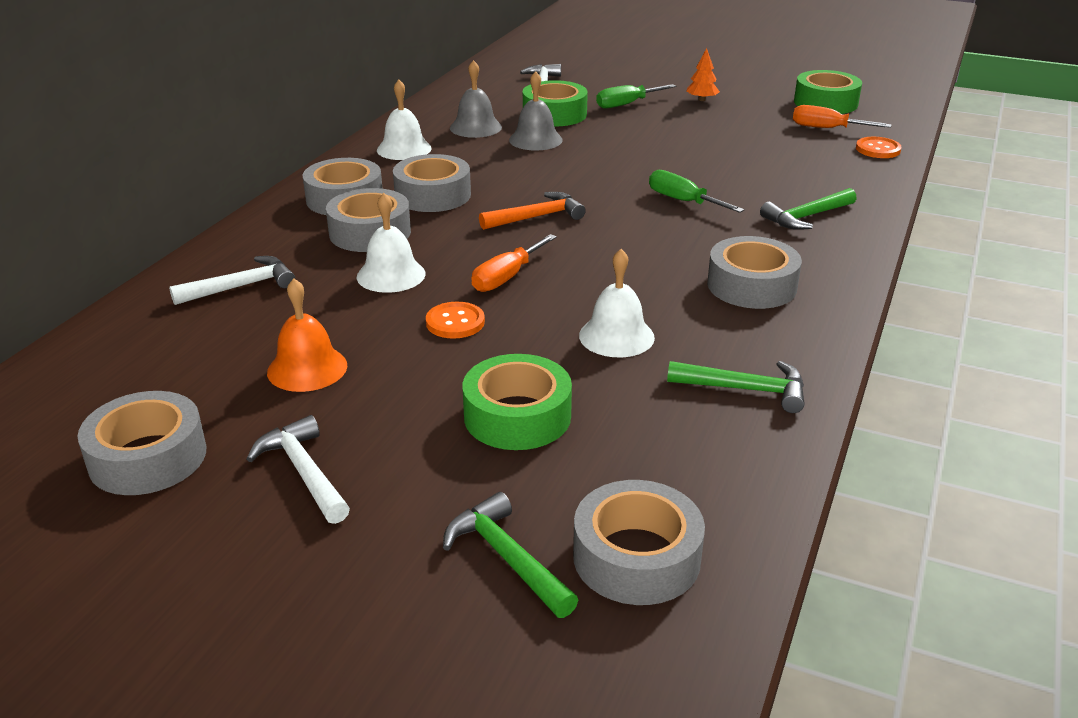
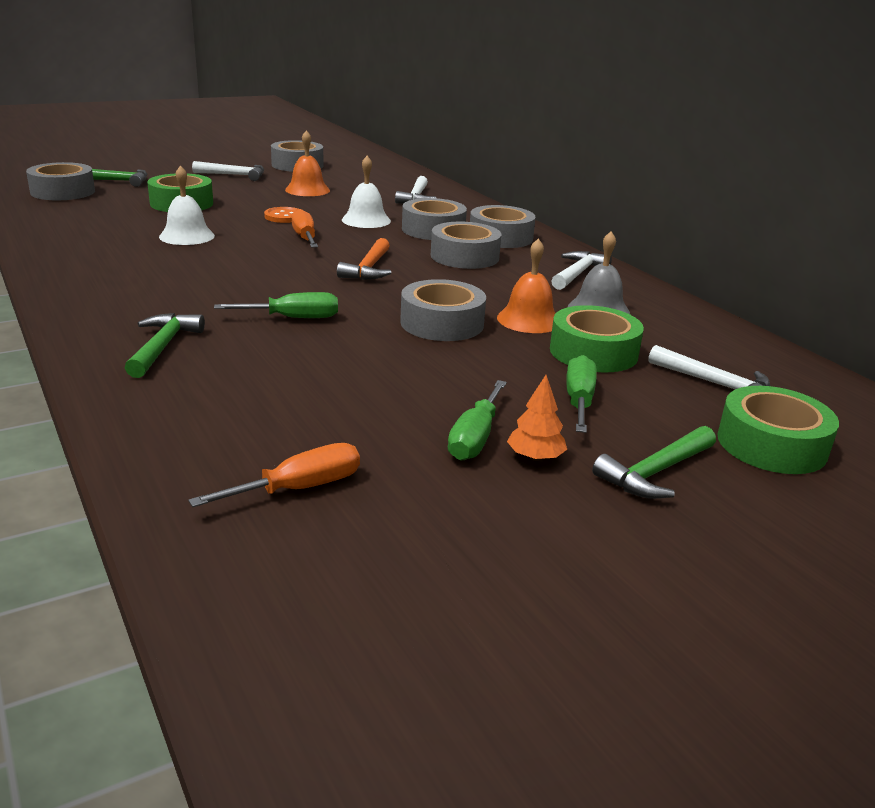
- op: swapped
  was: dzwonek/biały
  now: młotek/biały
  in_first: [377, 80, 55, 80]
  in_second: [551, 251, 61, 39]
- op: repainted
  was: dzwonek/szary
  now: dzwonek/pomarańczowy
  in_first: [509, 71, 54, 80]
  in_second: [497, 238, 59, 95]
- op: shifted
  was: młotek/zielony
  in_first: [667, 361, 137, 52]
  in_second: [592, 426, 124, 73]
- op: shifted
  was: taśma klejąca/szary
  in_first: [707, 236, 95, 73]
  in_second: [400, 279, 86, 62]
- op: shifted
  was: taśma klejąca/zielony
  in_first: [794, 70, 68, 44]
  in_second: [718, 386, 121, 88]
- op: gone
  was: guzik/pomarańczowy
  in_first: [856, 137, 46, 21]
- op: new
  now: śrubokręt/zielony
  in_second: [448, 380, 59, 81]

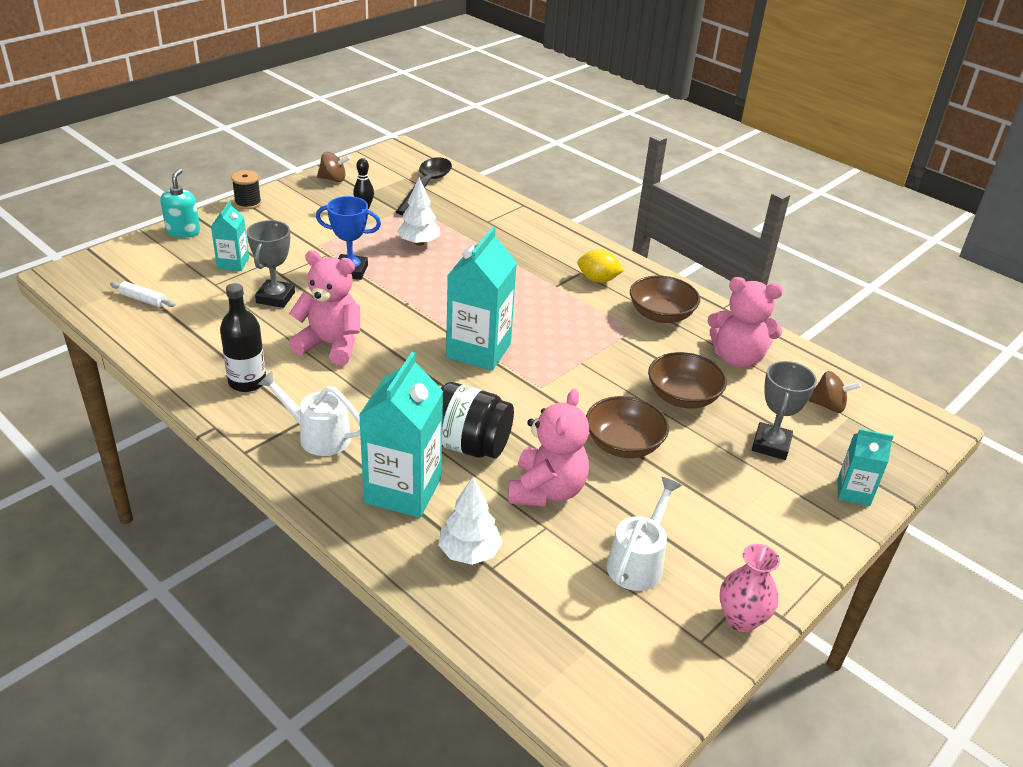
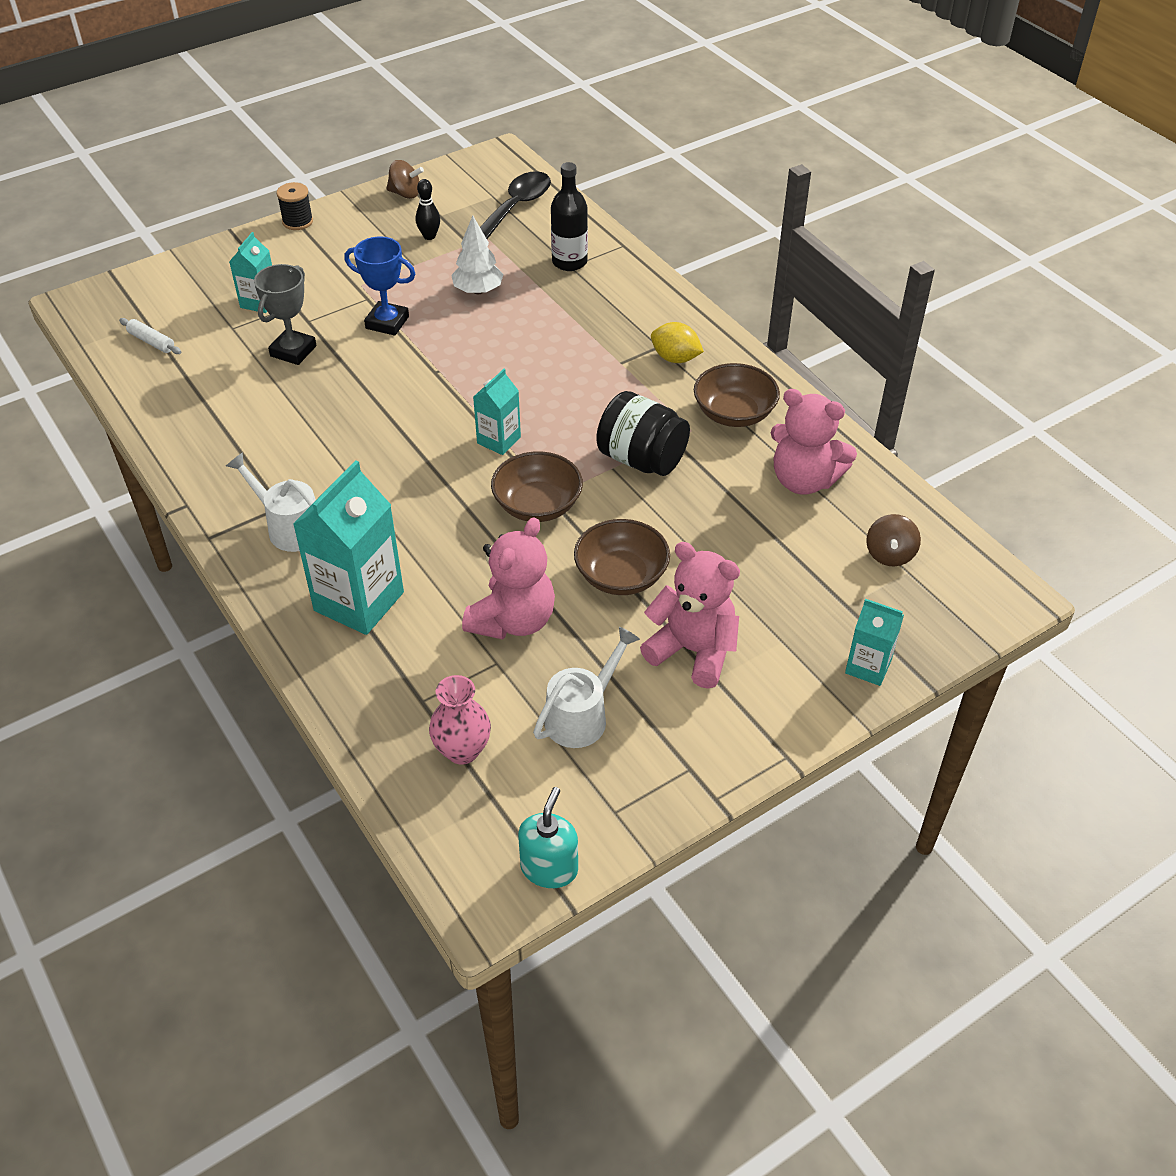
- op: shifted
  was: dozownik mydła/turkusowy
  in_first: [160, 169, 40, 69]
  in_second: [518, 787, 60, 101]
- op: shifted
  was: butelka/czarny
  in_first: [220, 283, 46, 109]
  in_second: [551, 162, 37, 109]
- op: shifted
  was: miś/różowy
  in_first: [289, 250, 71, 115]
  in_second: [640, 542, 100, 147]
- op: gone
  was: drzewko/biały
  in_first: [438, 477, 64, 88]
- op: shifted
  was: słoik/czarny
  in_first: [441, 382, 73, 77]
  in_second: [596, 391, 94, 85]
- op: scaled
  was: karton mleka/turkusowy
  in_first: [446, 227, 71, 144]
  in_second: [473, 369, 48, 86]
  ratio: 0.54
- op: shifted
  was: miska/brązowy
  in_first: [648, 352, 79, 57]
  in_second: [491, 451, 92, 71]
- op: shifted
  was: wazon/różowy
  in_first: [720, 544, 60, 88]
  in_second: [429, 675, 62, 90]
- op: gone
  was: puchar/szary
  in_first: [752, 361, 65, 99]
- op: rotated
  was: bączek/brązowy
  in_first: [808, 371, 53, 42]
  in_second: [866, 514, 55, 52]
  clockwise: 75

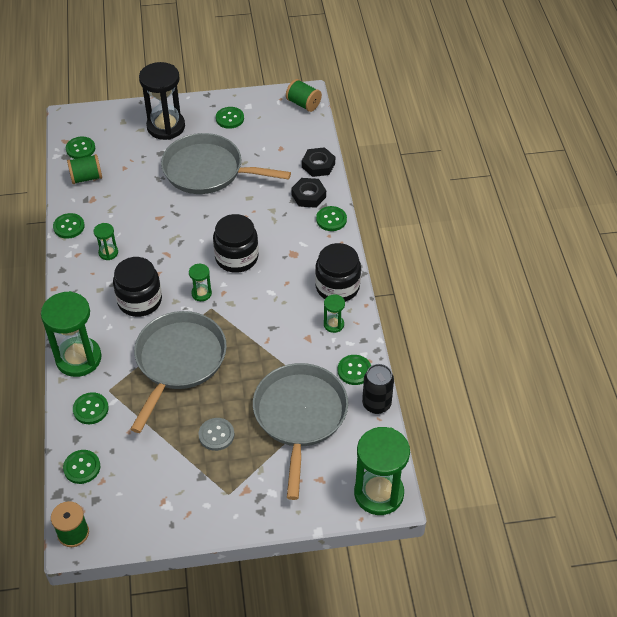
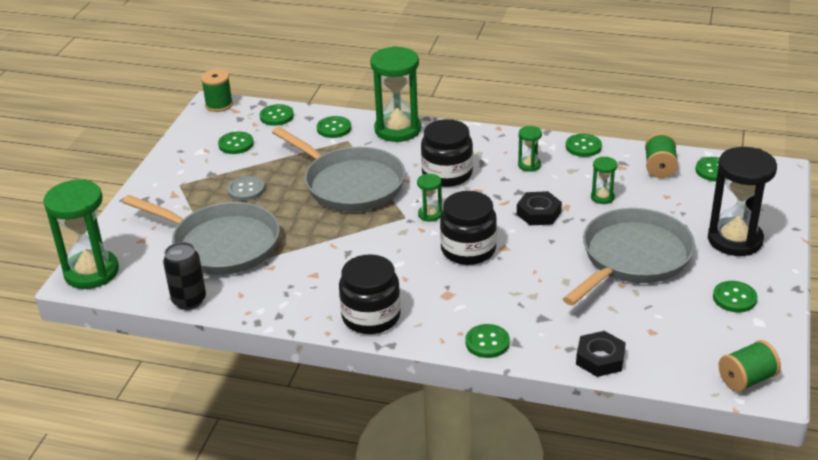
- op: shifted
  was: nakrętka/czarny
  in_first: [291, 178, 35, 30]
  in_second: [517, 191, 45, 34]
- op: shifted
  was: klepsydra/zielony
  in_first: [324, 294, 21, 39]
  in_second: [591, 157, 27, 47]
- op: shifted
  was: guzik/zielony
  in_first: [338, 355, 33, 30]
  in_second: [218, 131, 36, 23]

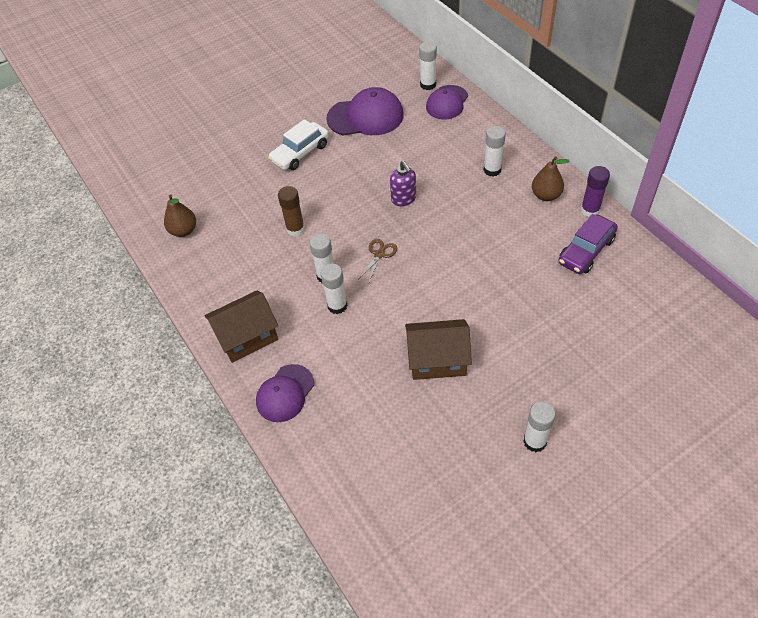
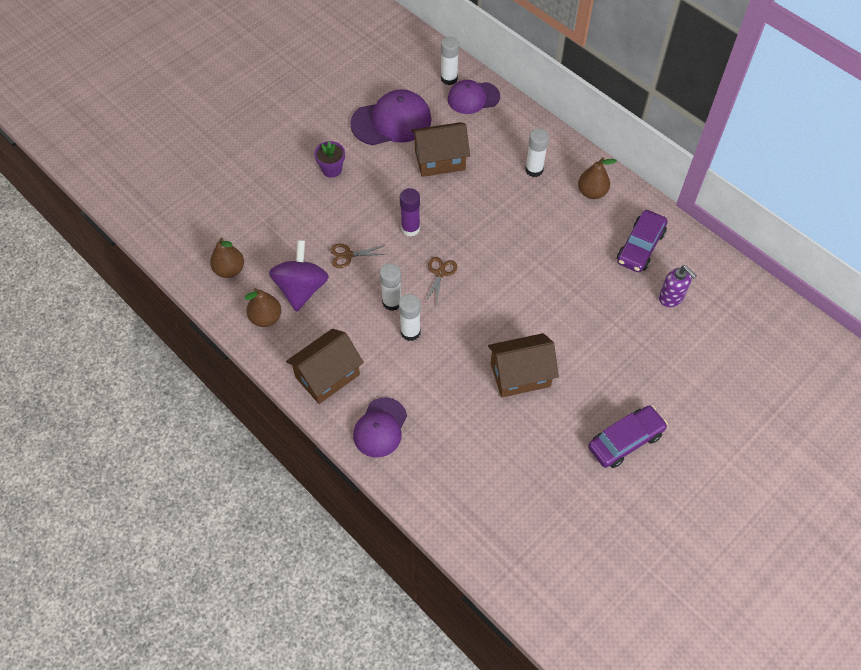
- op: swapped
  was: samochód/biały
  now: doniczka/fioletowy
  in_first: [268, 119, 61, 51]
  in_second: [314, 141, 31, 37]
- op: swapped
  was: klej w sztyfcie/brązowy
  now: nożyczki/brązowy
  in_first: [278, 186, 27, 50]
  in_second: [330, 244, 57, 24]
- op: shifted
  was: dozownik mydła/fioletowy
  in_first: [390, 161, 26, 45]
  in_second: [659, 266, 38, 41]
- op: rotated
  was: czapka/fioletowy
  in_first: [426, 85, 42, 34]
  in_second: [448, 80, 52, 34]
  clockwise: 60
- op: swapped
  was: klej w sztyfcie/biały
  now: samochód/fioletowy
  in_first: [523, 402, 33, 50]
  in_second: [588, 405, 80, 63]
- op: shifted
  was: klej w sztyfcie/fioletowy
  in_first: [581, 166, 29, 51]
  in_second: [400, 188, 20, 49]
- op: new
  now: gruszka/brązowy
  in_second: [244, 288, 37, 39]
- op: new
  now: bączek/fioletowy
  in_second: [269, 240, 60, 72]
- op: new
  now: domek/brązowy
  in_second: [411, 122, 59, 55]

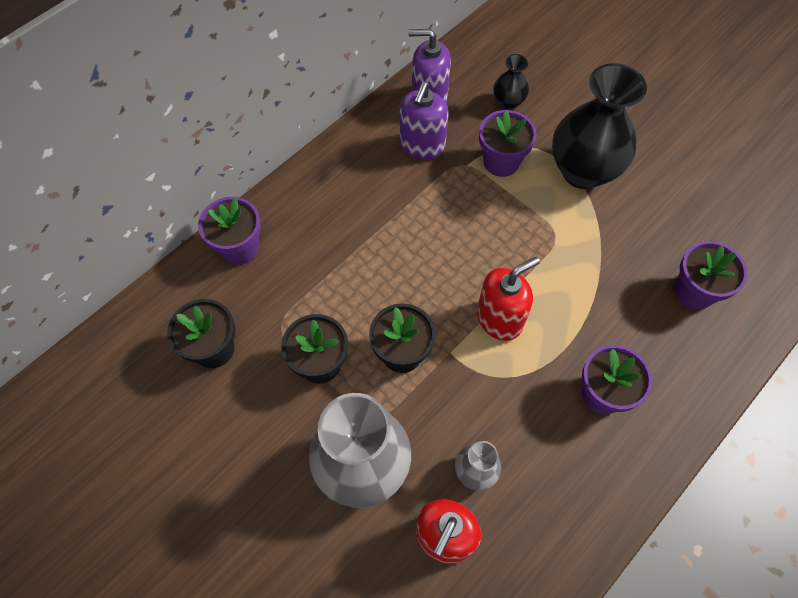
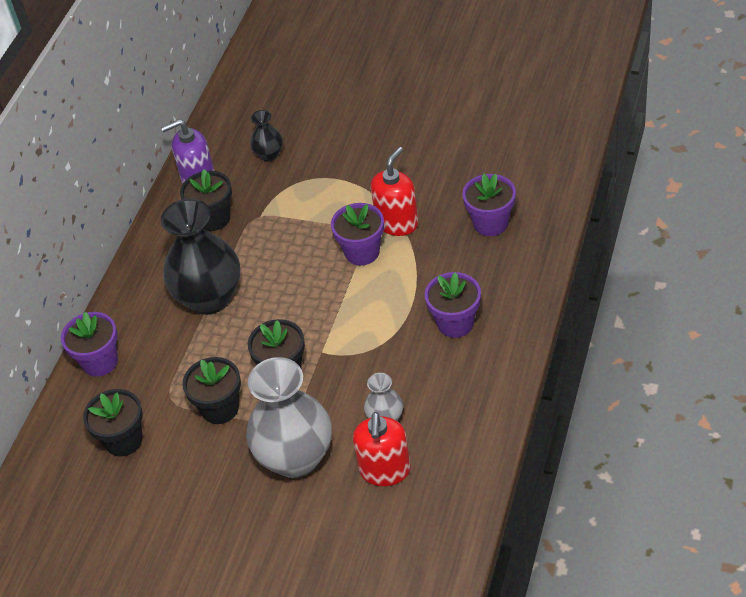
- op: swapped
  was: dozownik mydła/fioletowy
  now: doniczka/czarny
  in_first: [400, 82, 49, 78]
  in_second: [180, 169, 52, 62]
- op: shifted
  was: dozownik mydła/czerwony
  in_first: [477, 257, 63, 84]
  in_second: [371, 147, 48, 89]
- op: shifted
  was: doniczka/fioletowy
  in_first: [479, 110, 58, 67]
  in_second: [331, 203, 53, 62]
- op: shifted
  was: wazon/czarny
  in_first: [552, 63, 95, 126]
  in_second: [161, 199, 79, 116]

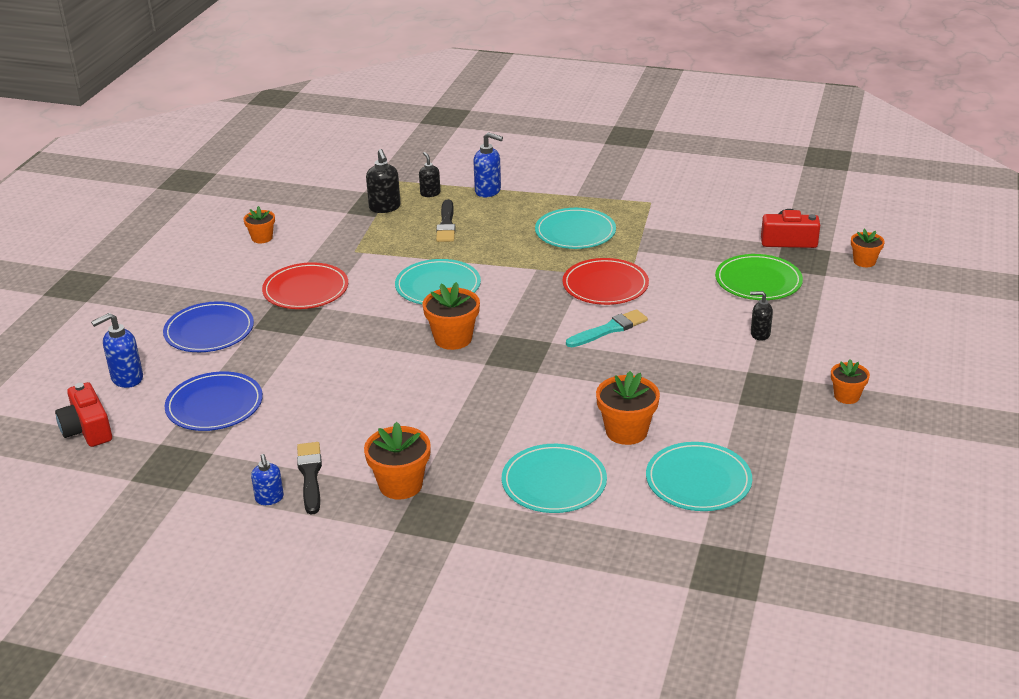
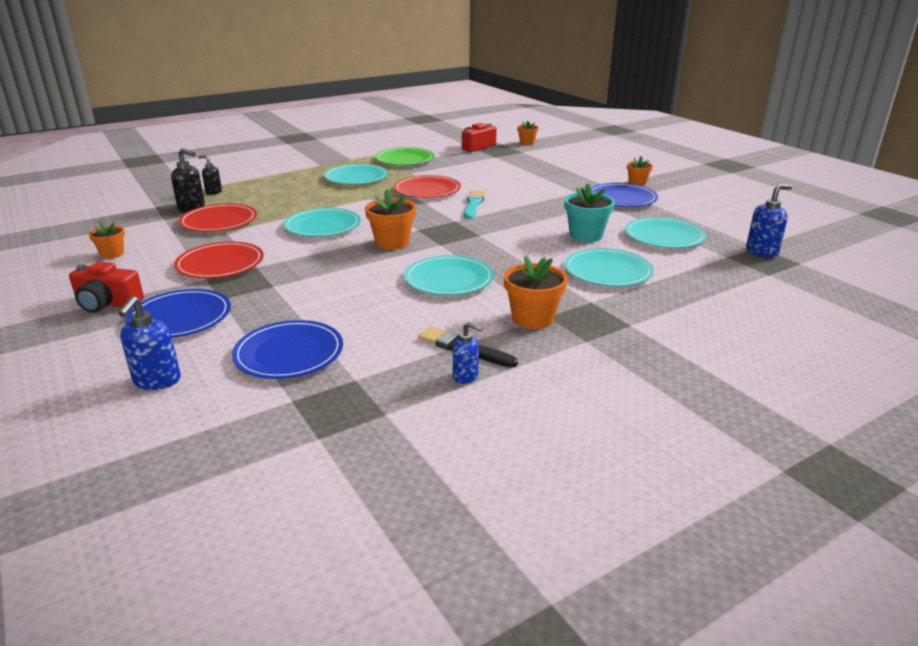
- op: shifted
  was: aparat fotograficzny/czerwony
  in_first: [55, 382, 57, 65]
  in_second: [69, 262, 75, 51]
- op: gone
  was: pędzel/czarny
  in_first: [436, 199, 20, 43]
- op: shifted
  was: dozownik mydła/niebieski
  in_first: [473, 132, 30, 65]
  in_second: [746, 184, 46, 74]
- op: repainted
  was: doniczka/pomarańczowy
  now: doniczka/turkusowy
  in_first: [596, 371, 64, 74]
  in_second: [564, 184, 51, 58]
- op: shifted
  was: talerz/zielony
  in_first: [715, 254, 88, 46]
  in_second: [375, 147, 59, 18]
- op: gone
  was: dozownik mydła/czarny
  in_first: [750, 291, 23, 50]
- op: new
  now: talerz/czerwony
  in_second: [179, 203, 78, 29]
- op: new
  now: talerz/turkusowy
  in_second: [404, 255, 90, 41]
- op: new
  now: talerz/niebieski
  in_second: [591, 183, 67, 24]

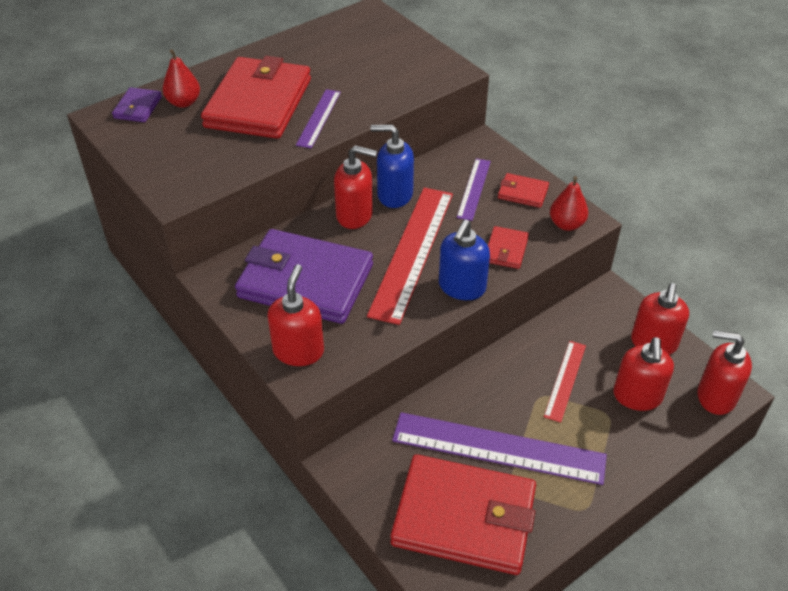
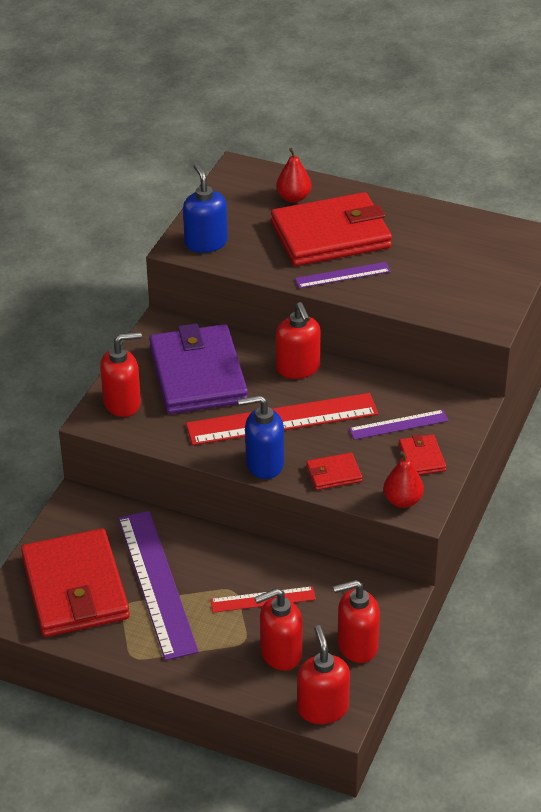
- op: gone
  was: portfel/fioletowy
  in_first: [112, 87, 50, 35]
- op: shifted
  was: dozownik mydła/niebieski
  in_first: [371, 124, 43, 84]
  in_second: [183, 163, 45, 90]

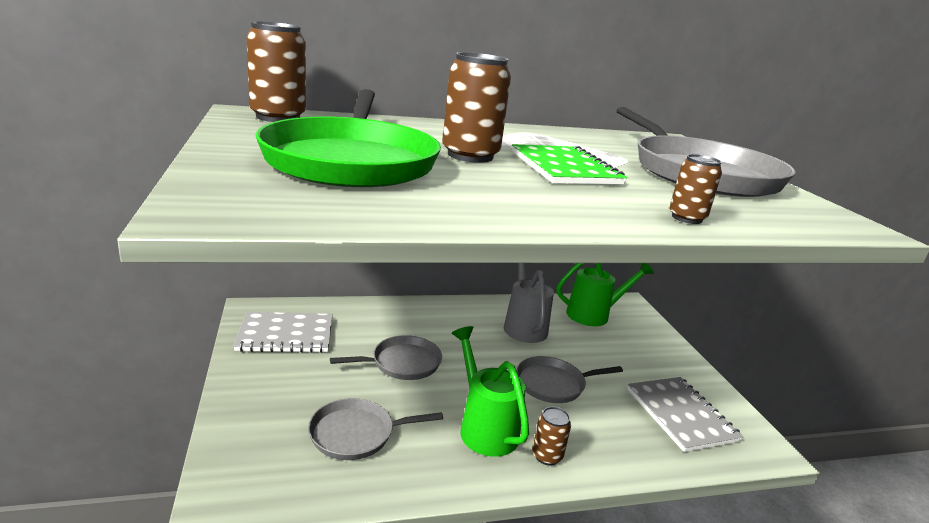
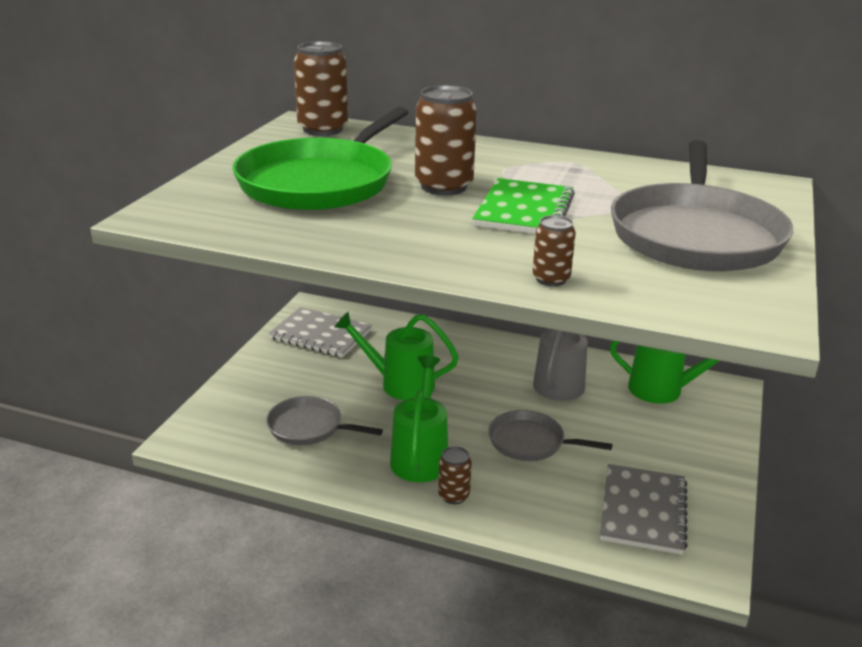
- op: swapped
  was: patelnia/szary
  now: konewka/zielony
  in_first: [330, 335, 112, 45]
  in_second: [334, 312, 125, 88]

